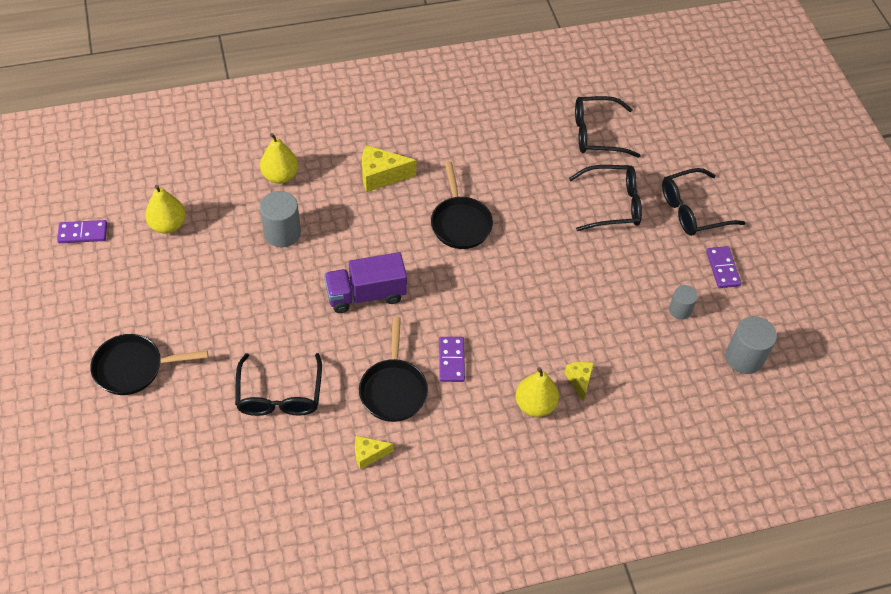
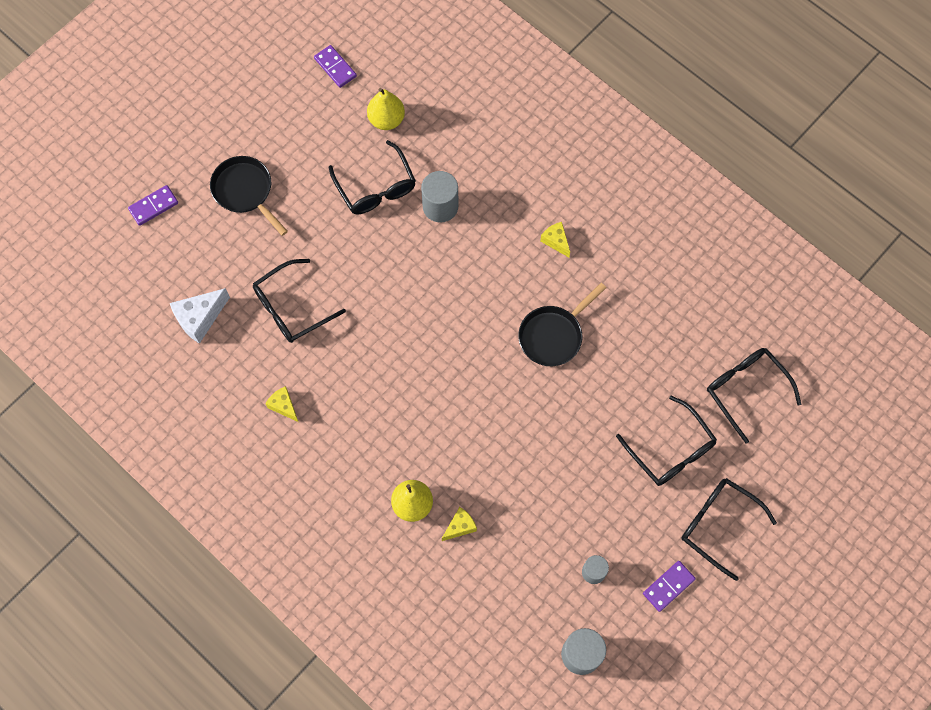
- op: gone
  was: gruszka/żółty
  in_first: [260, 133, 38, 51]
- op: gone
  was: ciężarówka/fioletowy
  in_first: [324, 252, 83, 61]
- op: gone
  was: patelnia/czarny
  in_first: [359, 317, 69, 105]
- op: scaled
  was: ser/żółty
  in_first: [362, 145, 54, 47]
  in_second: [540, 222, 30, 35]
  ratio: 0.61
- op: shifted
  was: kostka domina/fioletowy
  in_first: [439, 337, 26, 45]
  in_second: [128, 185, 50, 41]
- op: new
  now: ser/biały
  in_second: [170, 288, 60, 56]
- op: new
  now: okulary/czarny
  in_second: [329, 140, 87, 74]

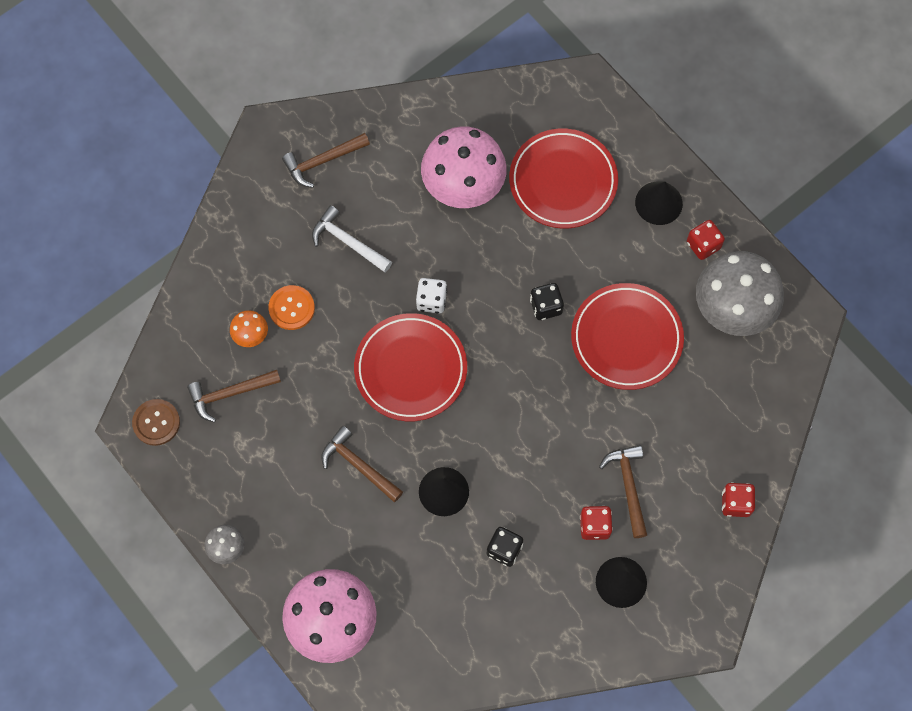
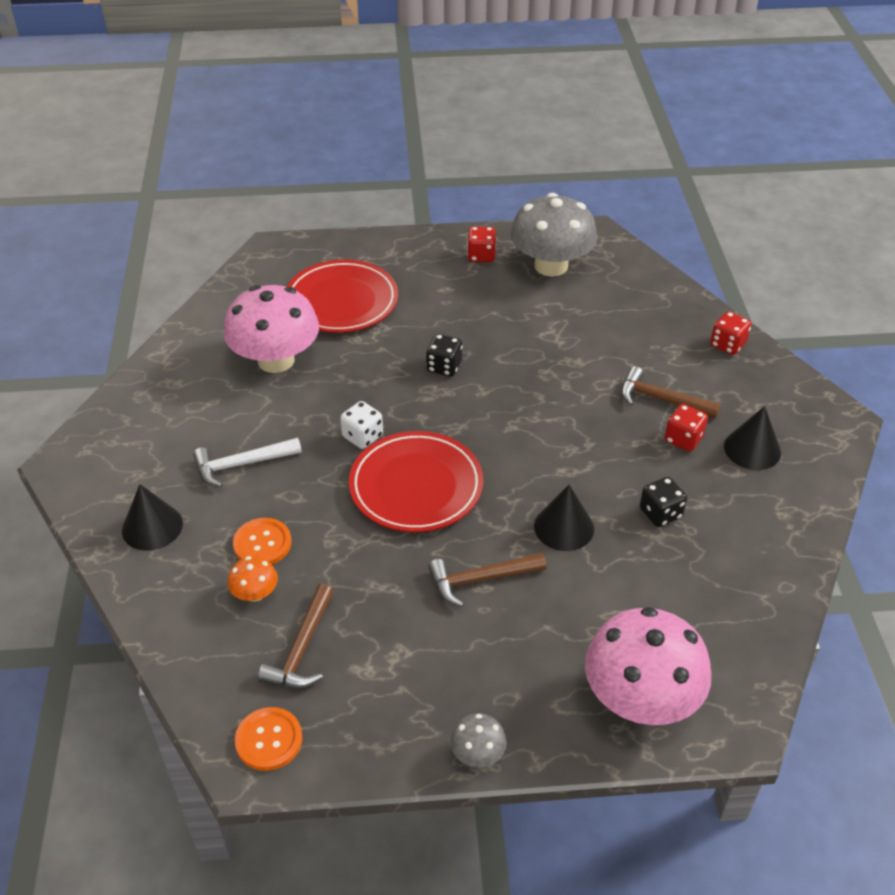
- op: repainted
  was: guzik/brązowy
  now: guzik/pomarańczowy
  in_first: [132, 399, 48, 47]
  in_second: [235, 707, 67, 64]
- op: gone
  was: młotek/brązowy
  in_first: [282, 133, 88, 55]
- op: gone
  was: talerz/czerwony
  in_first: [571, 283, 113, 107]
- op: shifted
  was: stożek/czarny
  in_first: [635, 182, 48, 43]
  in_second: [122, 484, 61, 67]

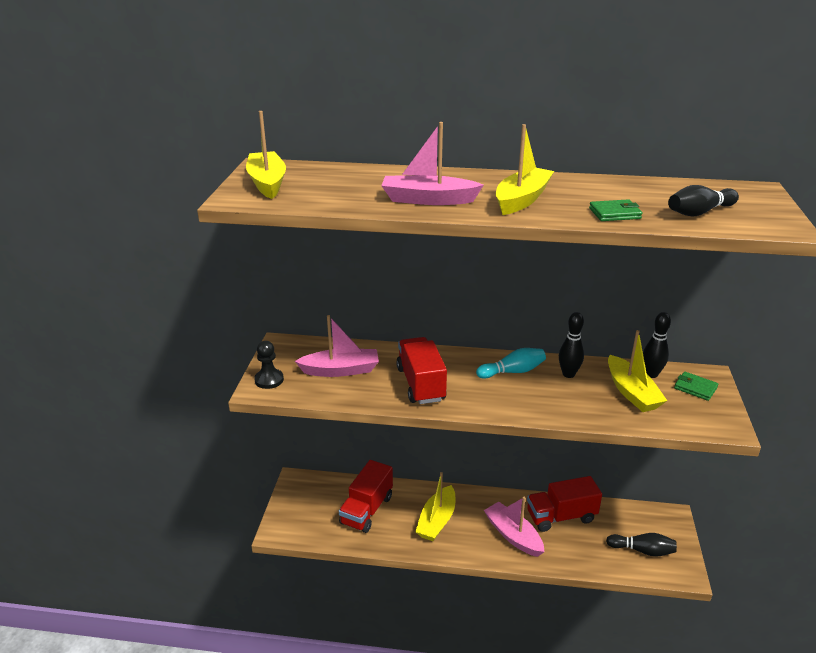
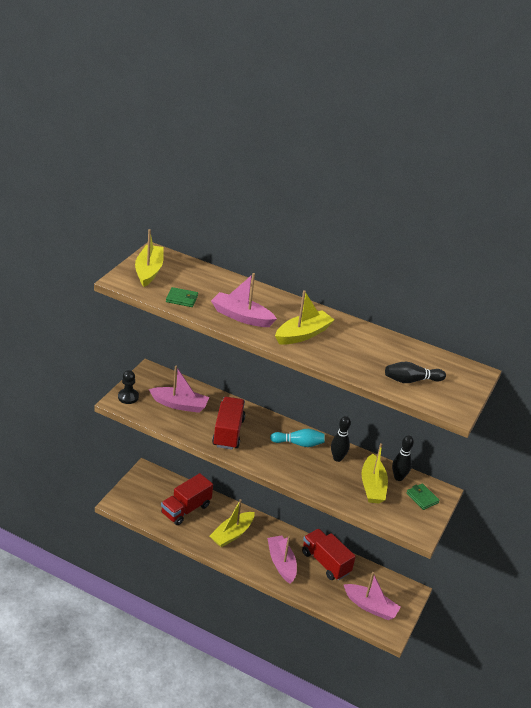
- op: rotated
  was: ciężarówka/czerwony
  in_first: [527, 476, 75, 56]
  in_second: [302, 529, 54, 51]
  clockwise: 45
- op: shifted
  was: portfel/zielony
  in_first: [589, 199, 54, 22]
  in_second: [166, 287, 32, 20]
- op: swapped
  was: kręgiel/czarny
  now: łódka/różowy
  in_first: [606, 533, 71, 24]
  in_second: [344, 572, 57, 48]

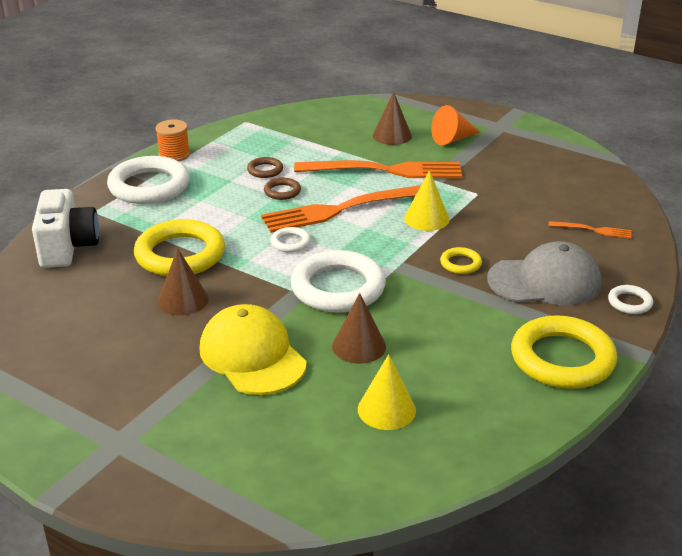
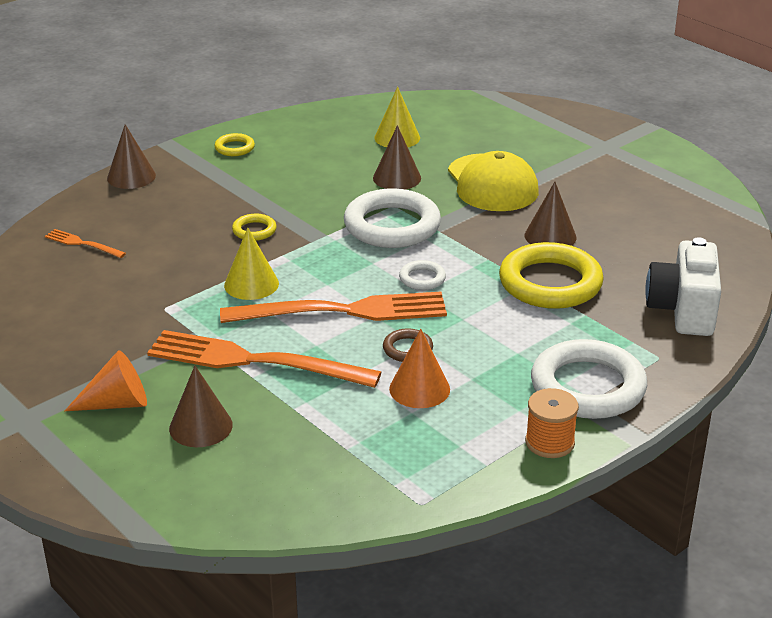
- op: swapped
  was: pierścień/brązowy
  now: stożek/pomarańczowy
  in_first: [247, 157, 36, 21]
  in_second: [389, 329, 61, 79]
- op: gone
  was: czapka/szary
  in_first: [487, 241, 115, 65]
- op: scaled
  was: pierścień/żółty
  in_first: [511, 315, 106, 74]
  in_second: [215, 133, 40, 23]
  ratio: 0.45
- op: swapped
  was: pierścień/biały
  now: stożek/brązowy
  in_first: [608, 285, 45, 29]
  in_second: [107, 124, 49, 65]

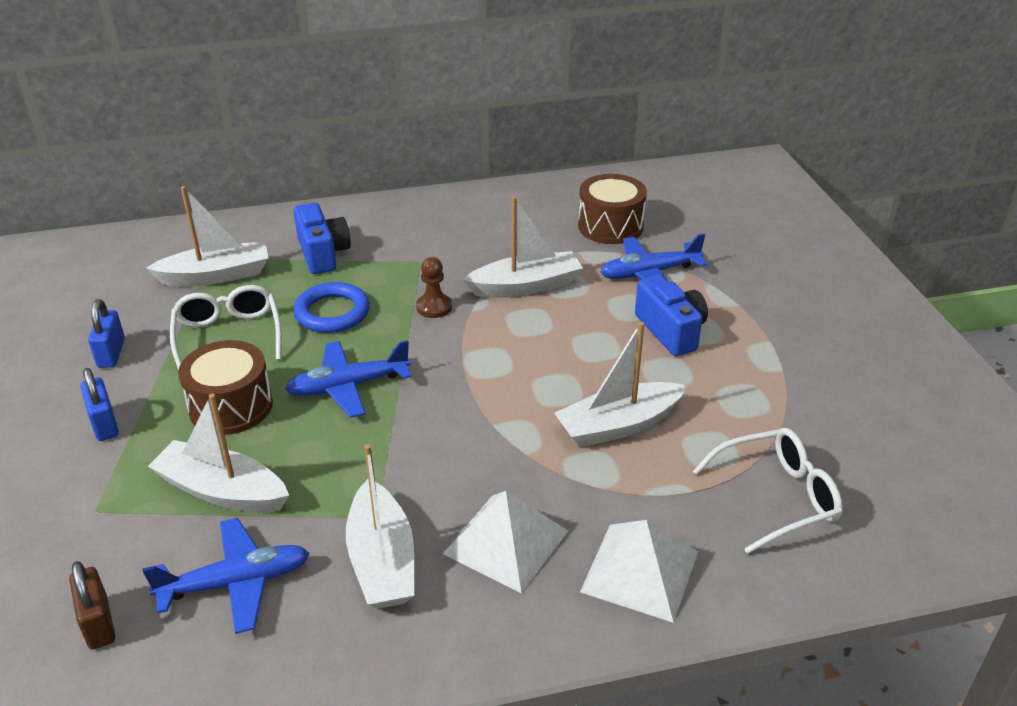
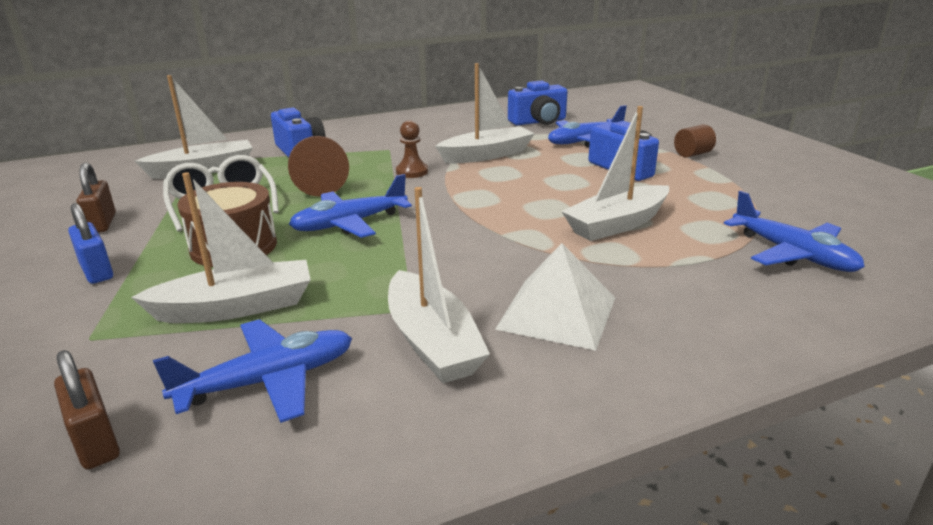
- op: repainted
  was: kłódka/niebieski
  now: kłódka/brązowy
  in_first: [88, 299, 37, 69]
  in_second: [77, 163, 39, 70]
- op: rotated
  was: łódka/biały
  in_first: [148, 394, 141, 118]
  in_second: [131, 172, 180, 151]
  clockwise: 150
- op: swapped
  was: pierścień/niebieski
  now: pionek/brązowy
  in_first: [293, 282, 77, 51]
  in_second: [288, 136, 61, 61]
- op: swapped
  was: bęben/brązowy
  now: aparat fotograficzny/niebieski
  in_first: [578, 174, 69, 70]
  in_second: [508, 81, 59, 44]
- op: gone
  was: piramida/biały
  in_first: [580, 520, 118, 103]
- op: swapped
  was: okulary/biały
  now: samolot/niebieski
  in_first: [693, 428, 150, 126]
  in_second: [724, 191, 141, 81]
- op: new
  now: walec/brązowy
  in_second: [674, 124, 42, 34]

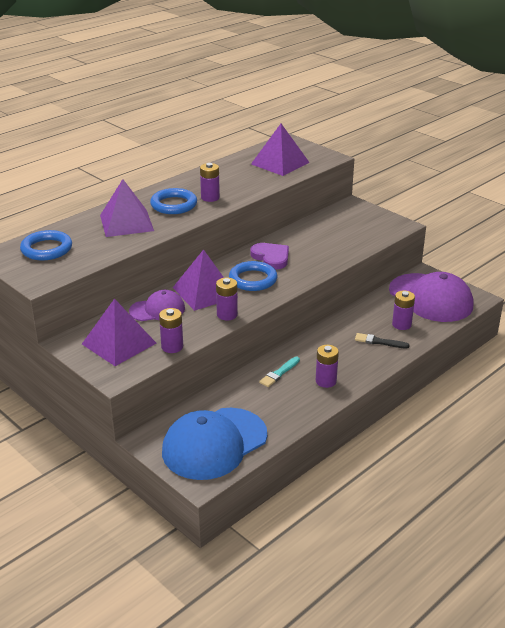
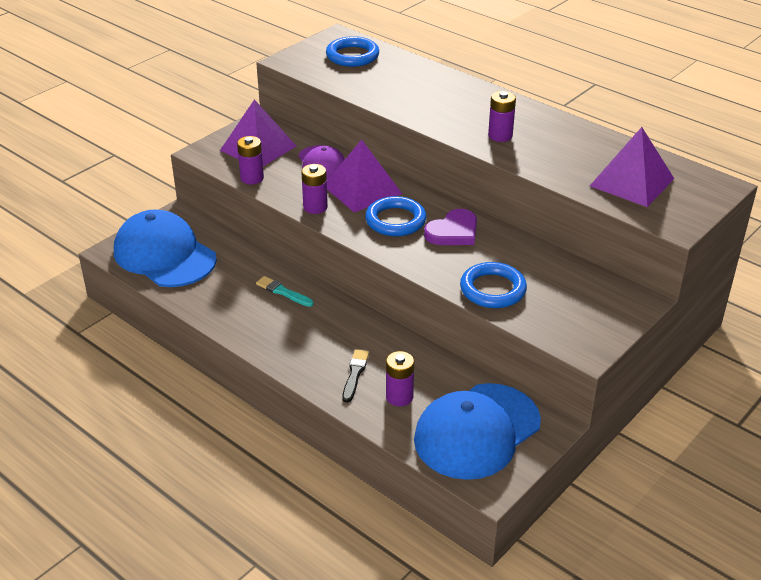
- op: gone
  was: piramida/fioletowy
  in_first: [100, 179, 54, 58]
- op: shifted
  was: pierścień/niebieski
  in_first: [150, 188, 47, 26]
  in_second: [460, 262, 67, 46]
- op: gone
  was: bateria/fioletowy
  in_first: [316, 345, 23, 43]
- op: repainted
  was: czapka/fioletowy
  now: czapka/niebieski
  in_first: [389, 272, 84, 50]
  in_second: [414, 383, 127, 97]

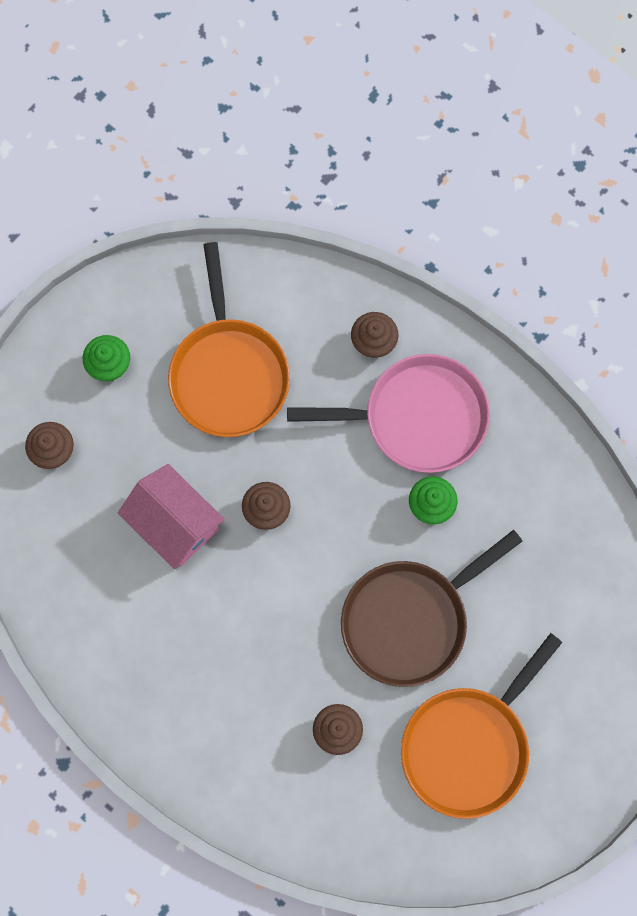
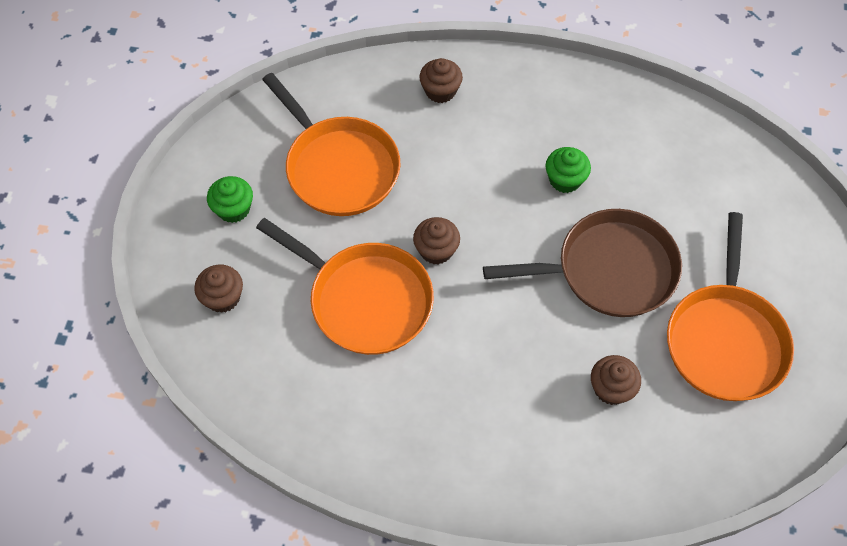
- op: swapped
  was: domek/różowy
  now: patelnia/pomarańczowy
  in_first: [118, 464, 107, 105]
  in_second: [256, 218, 178, 137]
- op: gone
  was: patelnia/różowy
  in_first: [287, 354, 203, 119]
- op: rotated
  was: patelnia/brązowy
  in_first: [341, 530, 181, 157]
  in_second: [483, 209, 199, 108]
  clockwise: -120

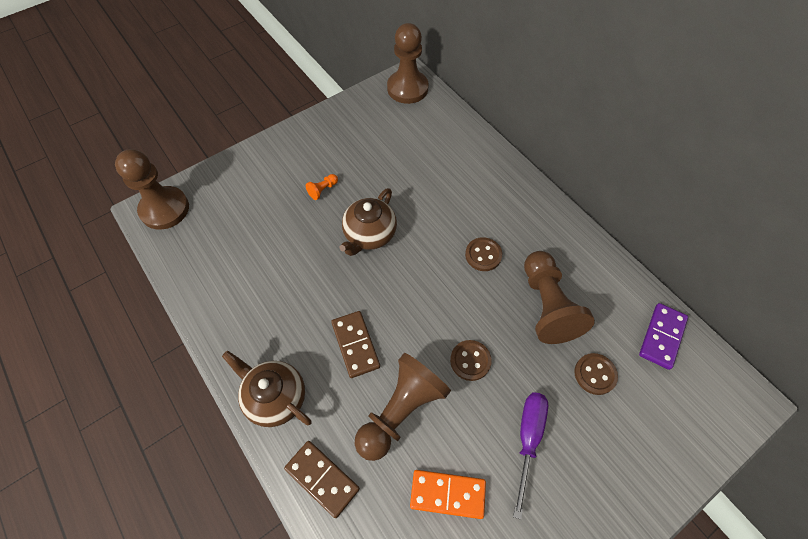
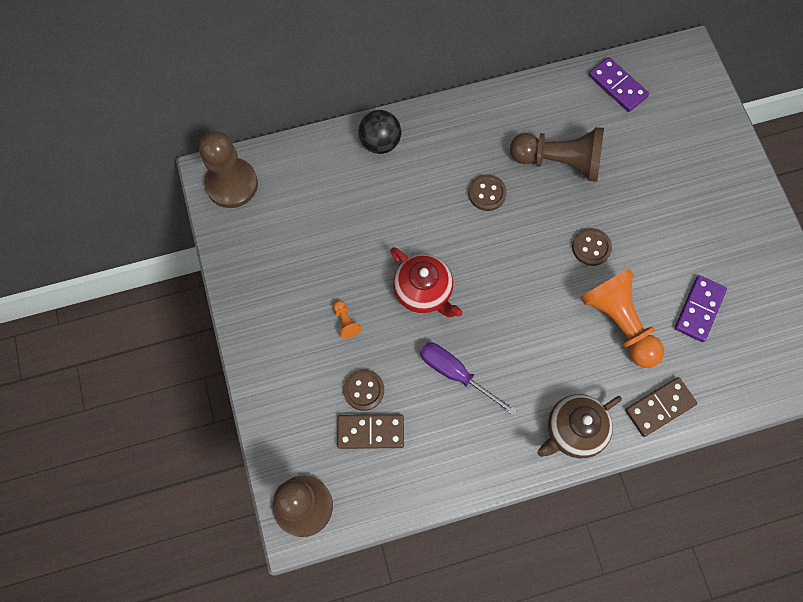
- op: shifted
  was: kostka domina/brązowy
  in_first: [331, 311, 49, 67]
  in_second: [337, 414, 67, 35]
- op: repainted
  was: imbryk/brązowy
  now: imbryk/czerwony
  in_first: [340, 188, 57, 68]
  in_second: [390, 247, 73, 70]
- op: repainted
  was: pionek/brązowy
  now: pionek/pomarańczowy
  in_first: [355, 353, 96, 108]
  in_second: [580, 268, 85, 100]
- op: repainted
  was: kostka domina/pomarańczowy
  now: kostka domina/fioletowy
  in_first: [410, 470, 76, 49]
  in_second: [675, 275, 52, 67]
- op: shifted
  was: śrubokręt/fioletowy
  in_first: [513, 392, 35, 127]
  in_second: [420, 342, 97, 73]
- op: shifted
  was: guzik/brązowy
  in_first: [574, 353, 44, 42]
  in_second: [343, 369, 41, 42]
- op: new
  now: piłka/czarny
  in_second: [358, 110, 43, 44]

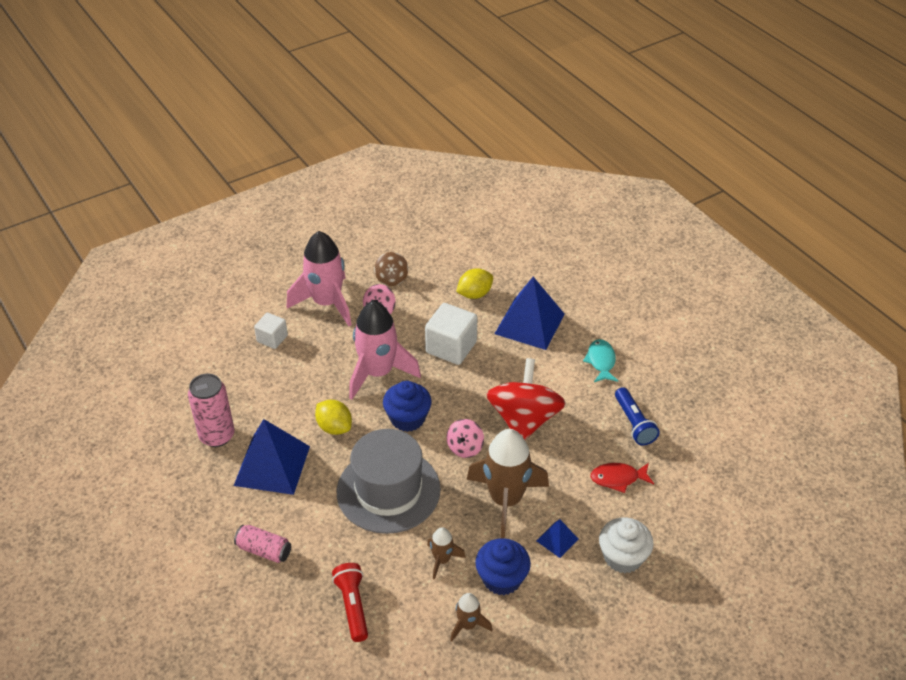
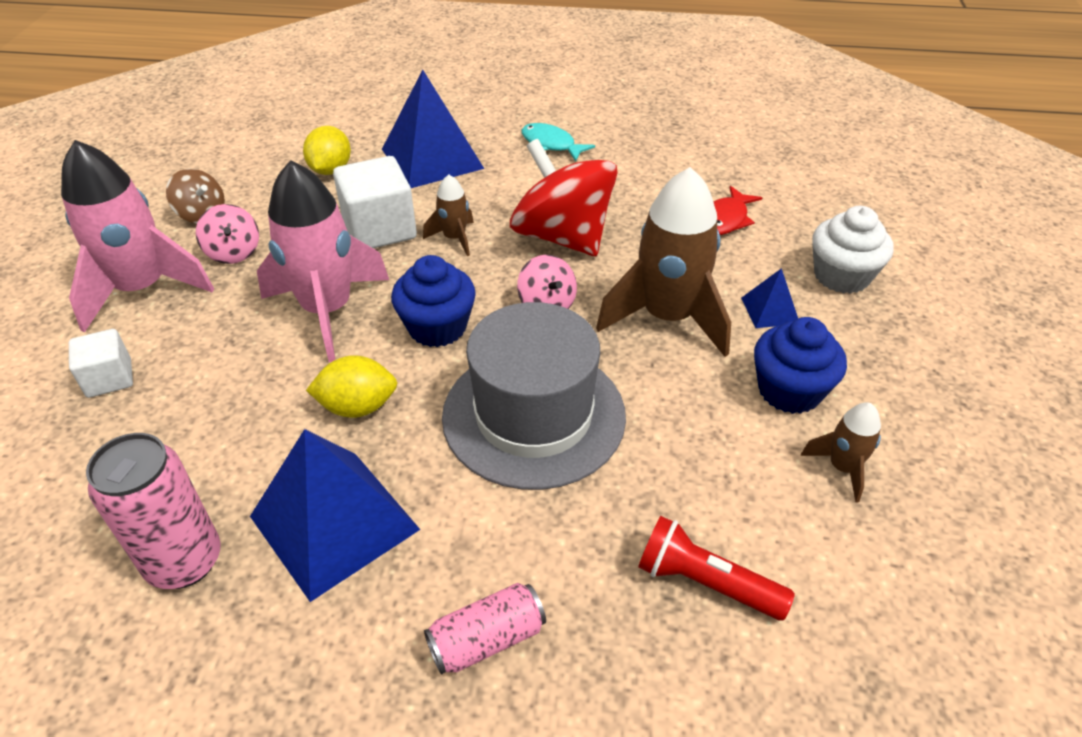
- op: shifted
  was: rakieta/brązowy
  in_first: [427, 527, 39, 53]
  in_second: [423, 175, 51, 81]
- op: gone
  was: latarka/niebieski
  in_first: [615, 387, 45, 59]

